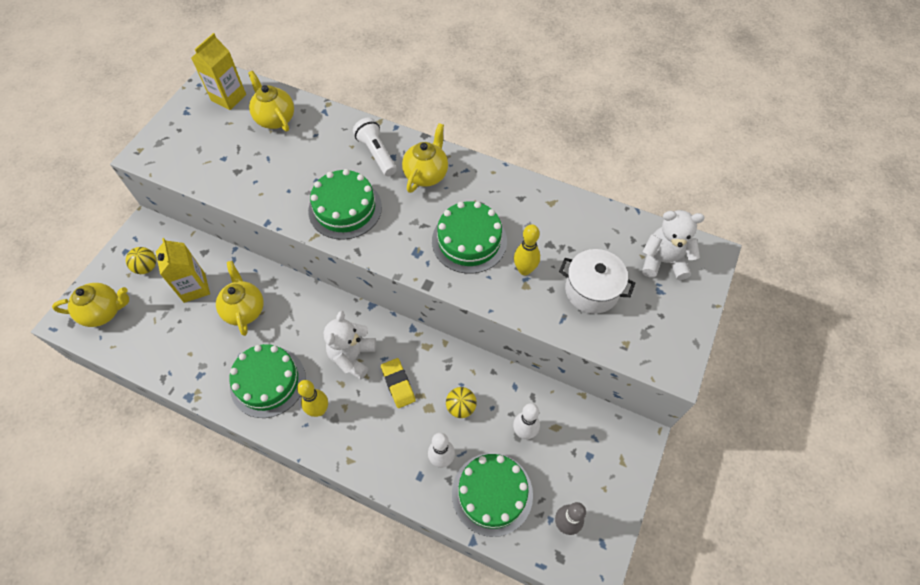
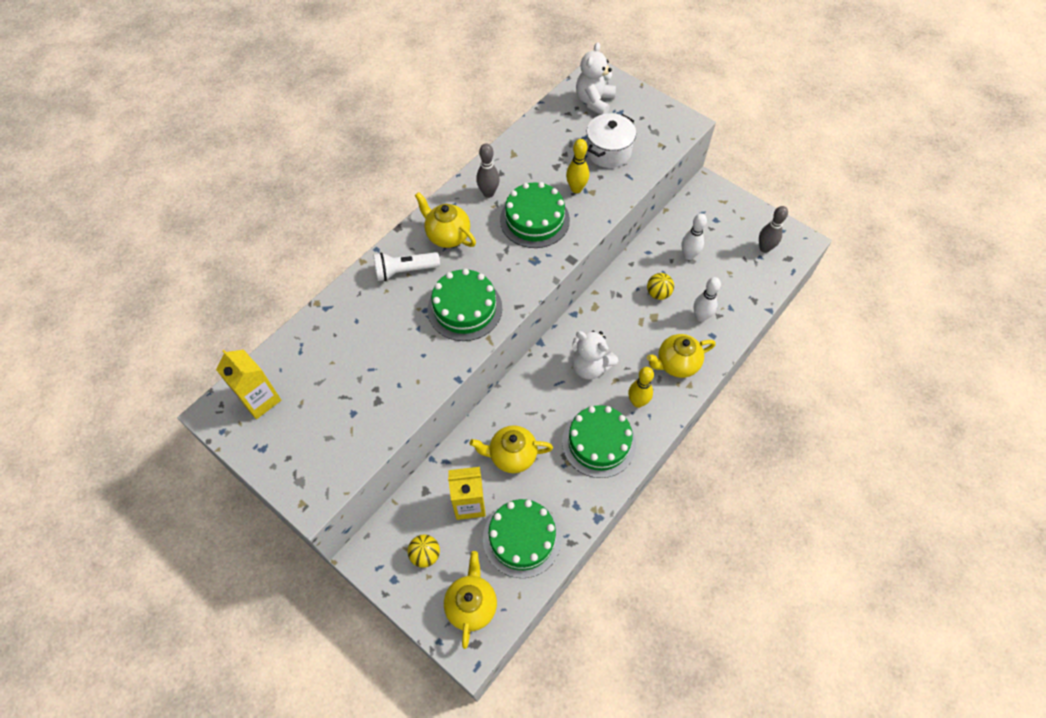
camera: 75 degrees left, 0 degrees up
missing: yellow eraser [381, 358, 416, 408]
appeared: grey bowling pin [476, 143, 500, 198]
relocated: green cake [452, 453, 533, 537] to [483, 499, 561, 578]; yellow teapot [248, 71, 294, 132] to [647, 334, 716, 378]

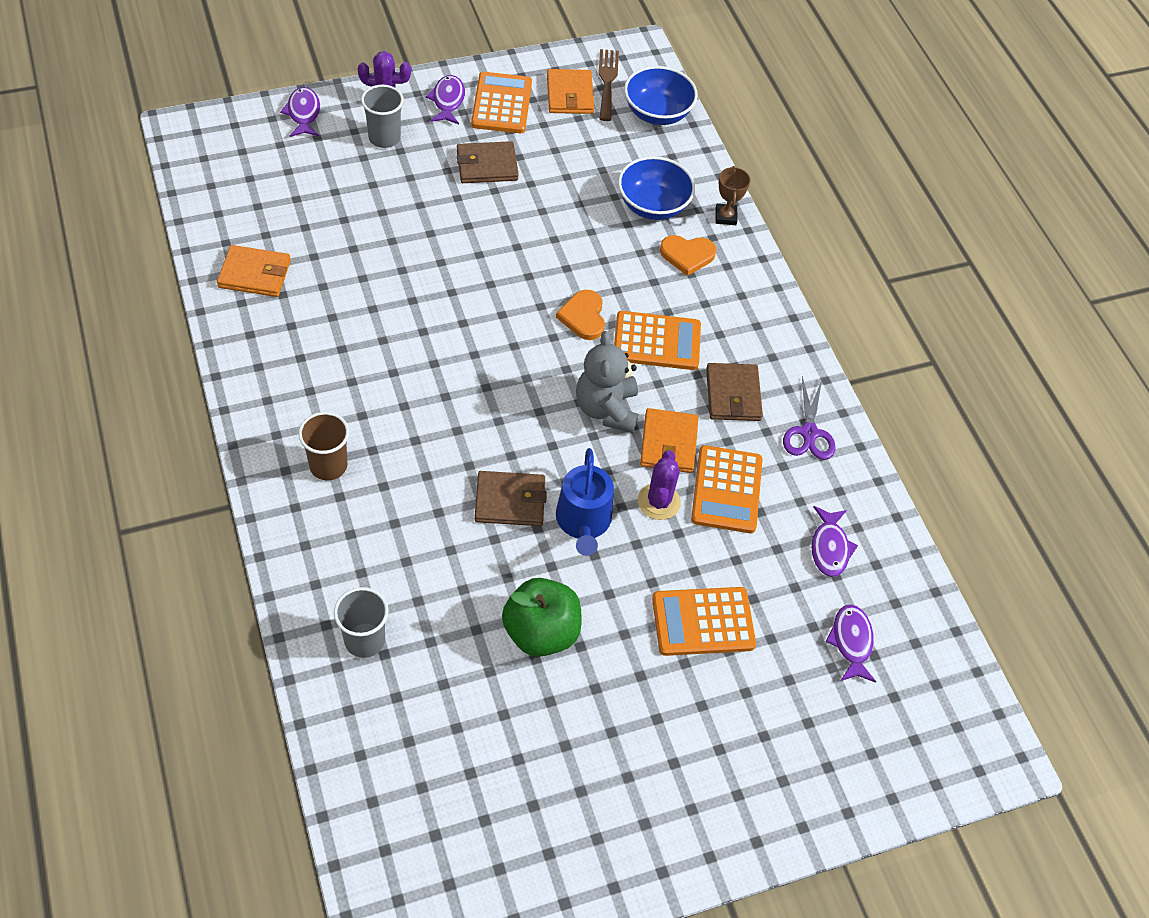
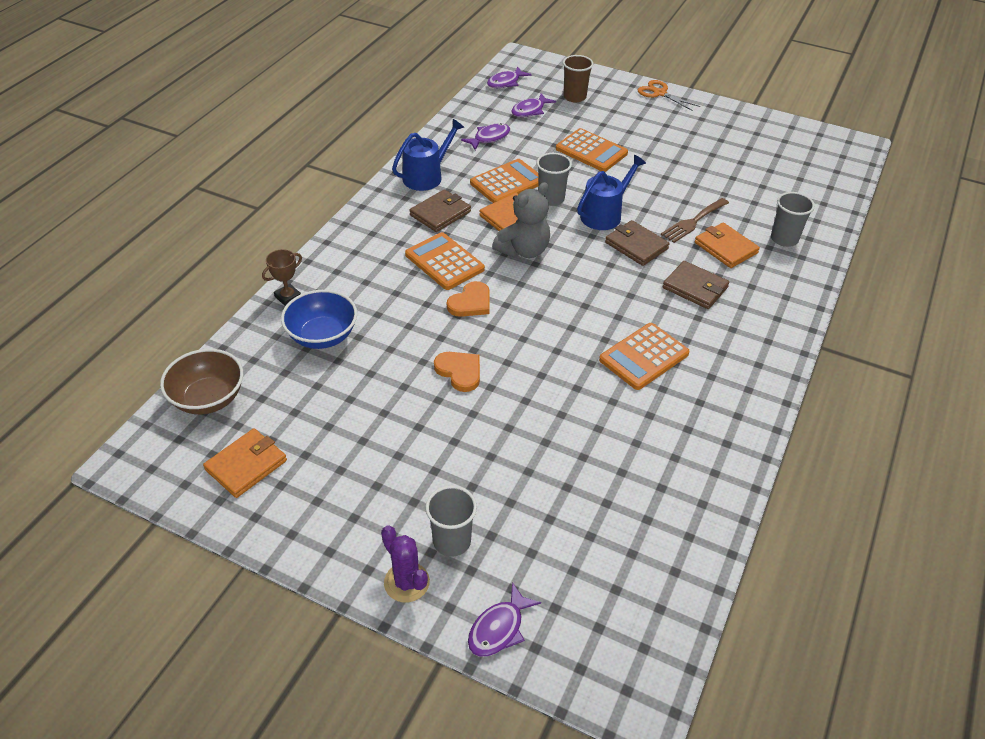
camera: 130 degrees left, 10 degrees down
missing: green apple [502, 578, 581, 657]
appeared: orange scissors [638, 80, 700, 111]
relocated: orange heart [660, 235, 716, 276] to [434, 352, 480, 392]; purple fish [425, 75, 465, 124] to [487, 67, 532, 88]; brown cup [298, 412, 349, 481] to [563, 55, 593, 102]; orange calculator [471, 72, 532, 133] to [599, 323, 689, 390]; brown fork [598, 49, 619, 121] to [661, 198, 729, 243]; brown wallet [457, 141, 519, 183] to [662, 261, 729, 309]; orange wallet [217, 245, 291, 297] to [695, 223, 760, 268]
exchanged: purple scissors [783, 376, 836, 460] to blue watering can [392, 119, 464, 191]; purple cactus [638, 450, 681, 520] to grey cup [537, 153, 572, 206]
colour: blue bowl [624, 66, 698, 125] to brown bowl [160, 349, 243, 415]

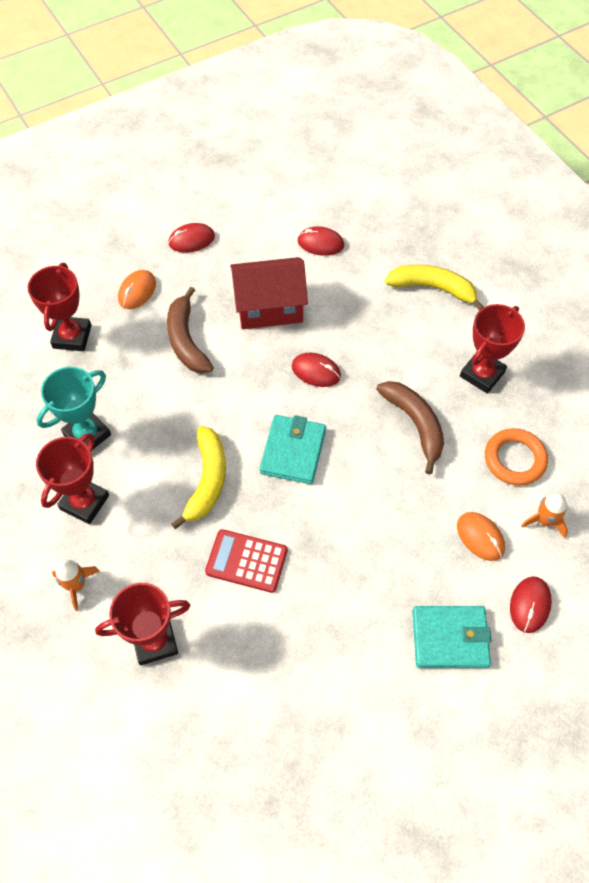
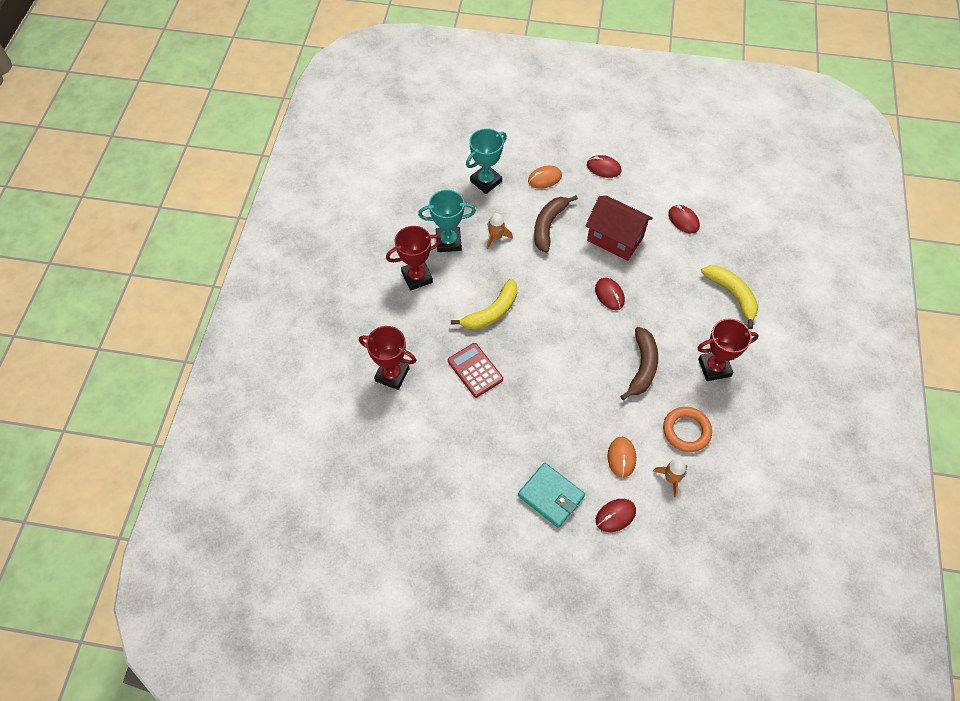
camera: 40 degrees right, 0 degrees up
missing: turquoise wallet [259, 415, 326, 484]
relocated: orange rocket [52, 560, 100, 611] to [487, 213, 513, 249]
colour: red trophy [28, 263, 91, 351] to turquoise trophy [466, 128, 507, 194]

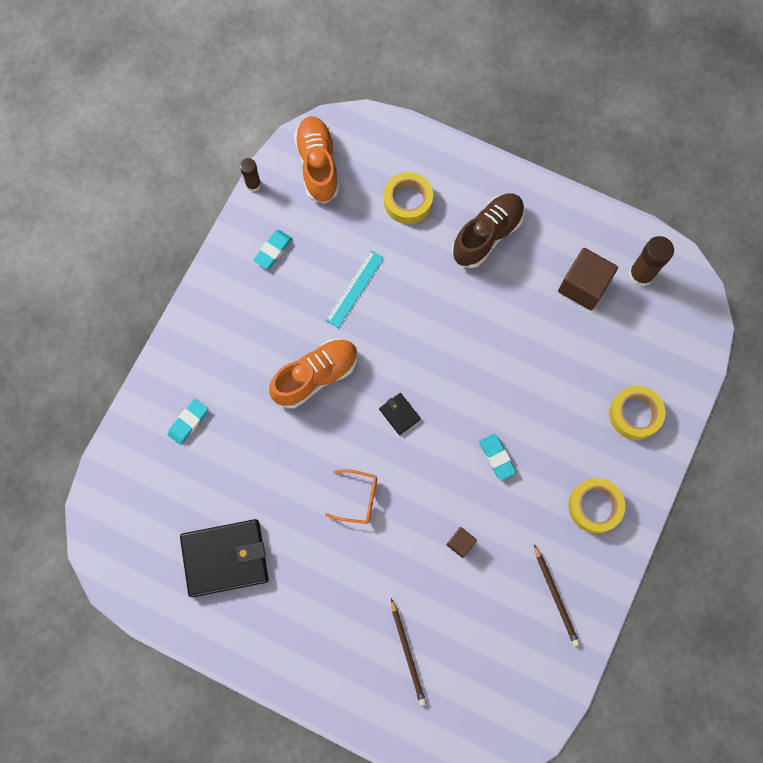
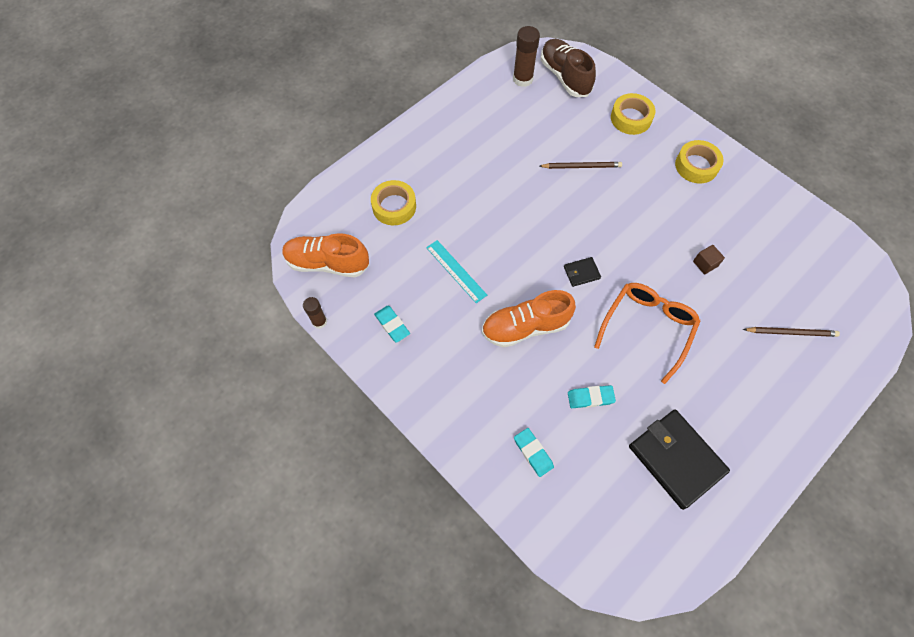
camera: 70 degrees left, 10 degrees down
missing: brown cube [558, 248, 618, 310]
relocated: brown pencil [534, 544, 580, 646] to [540, 162, 622, 169]; brown shoe [452, 193, 525, 268] to [541, 39, 596, 97]; turquoise eraser [479, 434, 516, 480] to [568, 385, 616, 408]
spun: orange shoe [269, 339, 358, 408] = [482, 290, 576, 348] 90 degrees counterclockwise; black wallet [180, 519, 269, 597] = [629, 409, 730, 510] 45 degrees counterclockwise
size: orange glasses [325, 469, 377, 524] = [594, 283, 700, 384] x1.78

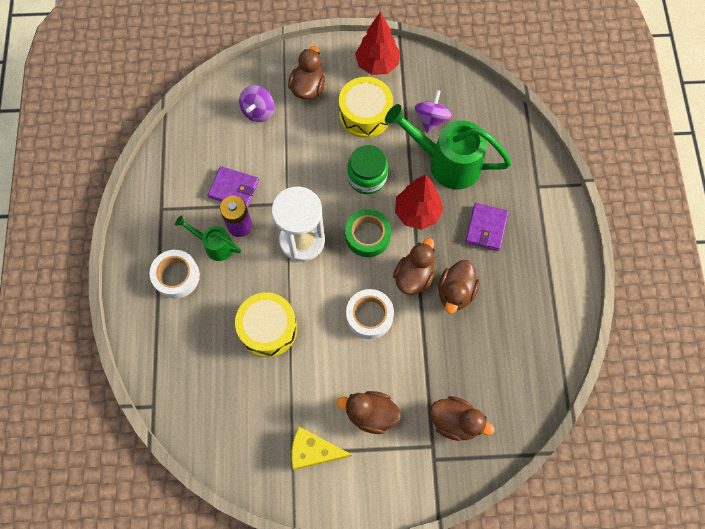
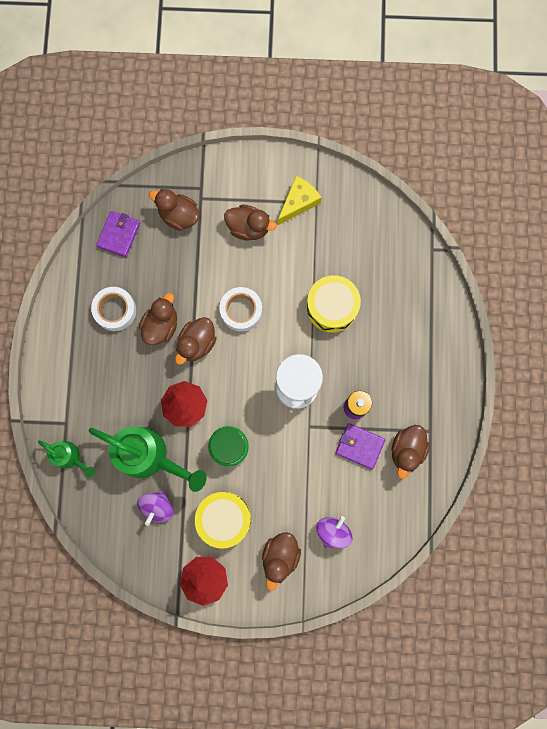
camera: 175 degrees left, 10 degrees up
missing: green tape [345, 209, 391, 257]
appeared: brown duck [392, 425, 430, 479]
relocated: green watering can [175, 215, 241, 261] to [38, 440, 95, 478]; white tape [149, 250, 200, 299] to [91, 287, 136, 331]; purple wallet [465, 203, 508, 251] to [96, 211, 140, 257]
spun: yellow cheese [291, 427, 352, 470] = [278, 176, 322, 225] 60 degrees counterclockwise

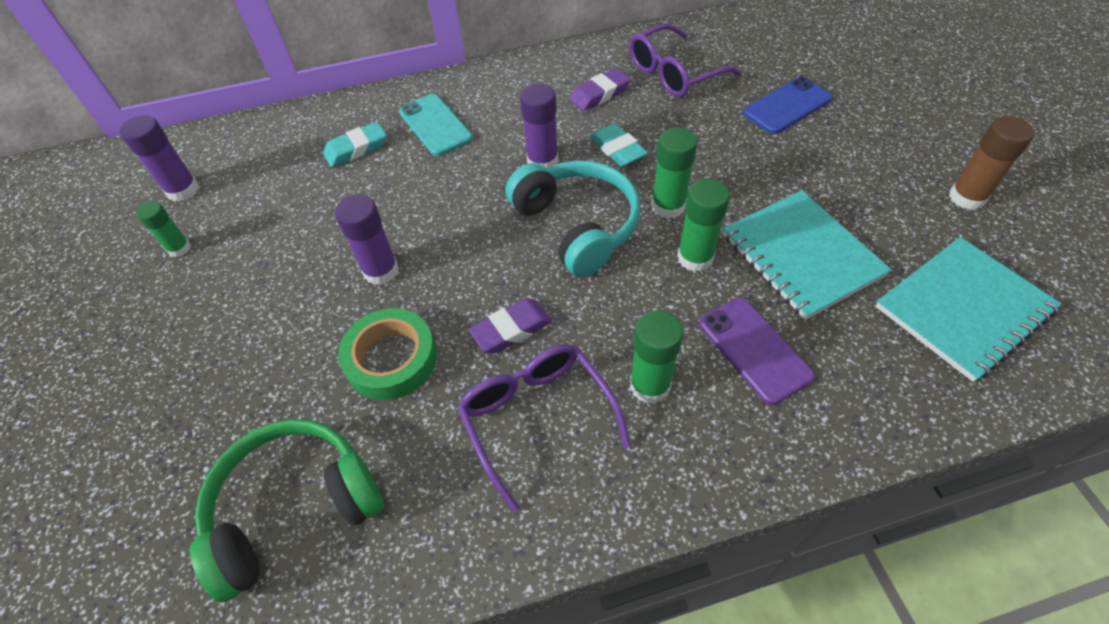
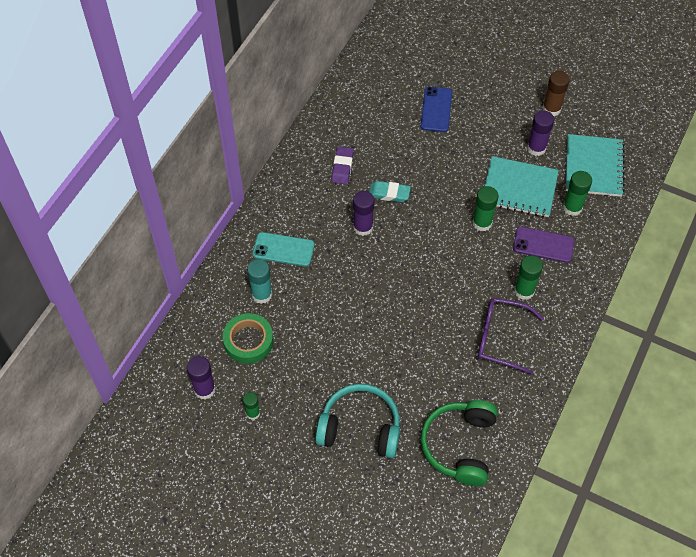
camera: 50 degrees left, 5 degrees up
missing: purple eraser [469, 298, 552, 354]; purple glasses [629, 24, 741, 97]
relocated: green tape [338, 308, 437, 400] to [223, 313, 274, 364]; turquoise headphones [505, 161, 640, 277] to [315, 384, 400, 458]; purple glue stick [335, 195, 399, 285] to [527, 111, 554, 156]; green glue stick [652, 127, 697, 219] to [563, 171, 592, 216]
exchanged: turquoise eraser [323, 122, 387, 167] to turquoise glue stick [247, 259, 272, 304]

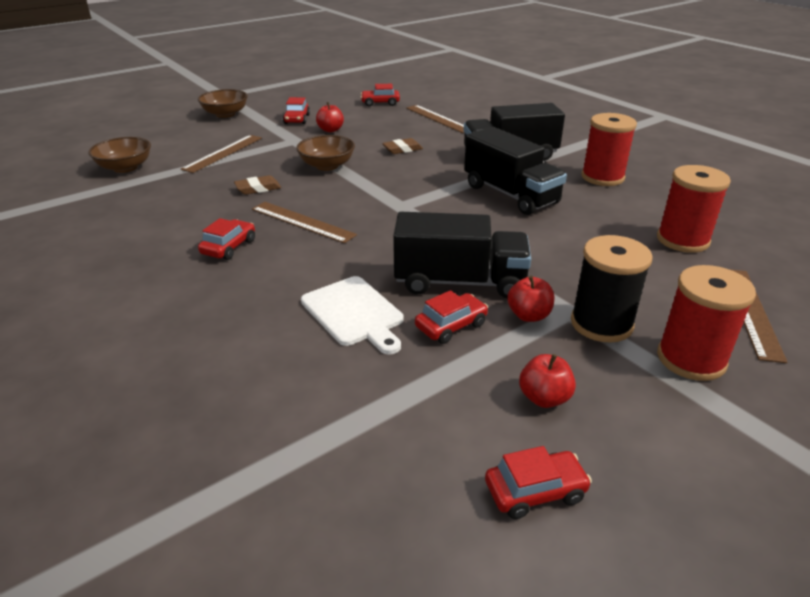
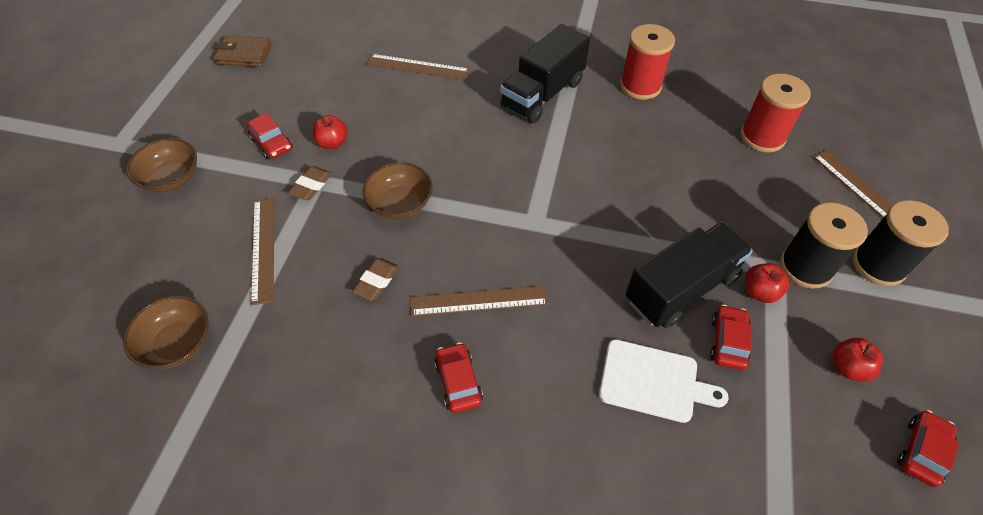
camera: 40 degrees left, 20 degrees up
missing: red car [361, 84, 400, 106]; black truck [464, 127, 567, 215]
appeared: brown wallet [213, 35, 272, 67]
relocated: brown eraser [382, 138, 423, 154] to [288, 166, 332, 200]
colour: red spool [657, 265, 756, 381] to black spool [853, 200, 949, 286]

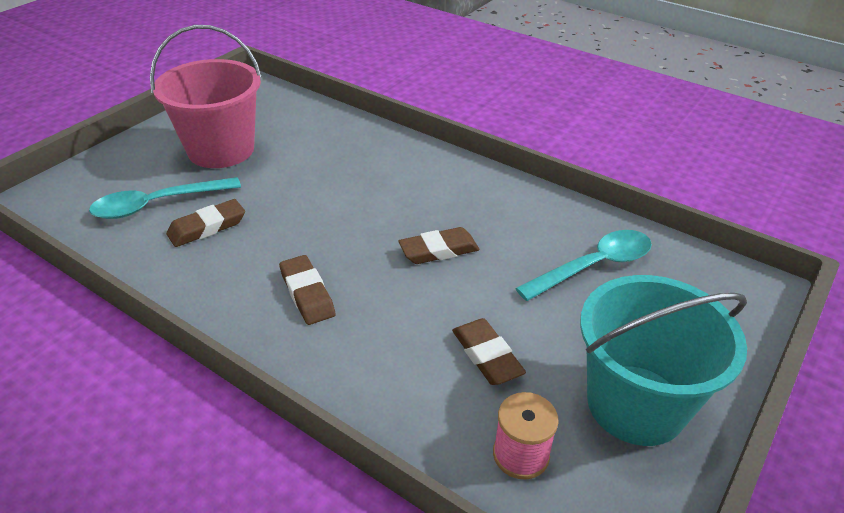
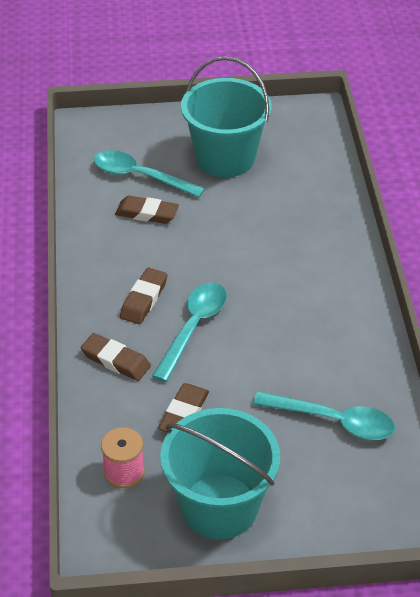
camera: 50 degrees right, 5 degrees up
appeared: turquoise spoon [152, 282, 227, 382]
relocated: brown eraser [398, 227, 479, 264] to [81, 333, 151, 381]
colour: pink bucket [150, 25, 262, 168] to turquoise bucket [181, 56, 272, 177]

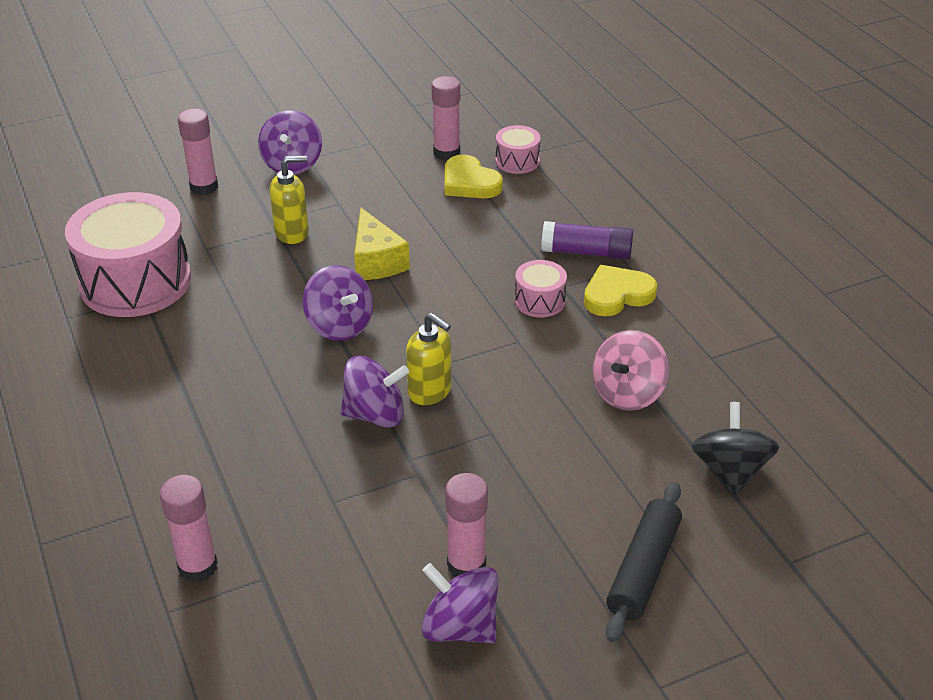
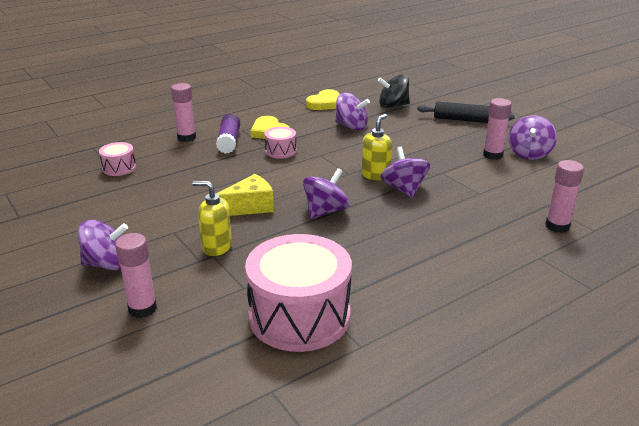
camera: 100 degrees left, 10 degrees down
relocated: pink glue stick [432, 76, 460, 160] to [171, 83, 196, 142]; yellow heart [445, 154, 503, 198] to [306, 89, 340, 110]
colour: pink spinning top [592, 330, 669, 411] to purple spinning top [335, 92, 370, 131]
spun: yellow soap dispenser [269, 156, 309, 244] = [192, 181, 232, 256] 45 degrees counterclockwise

